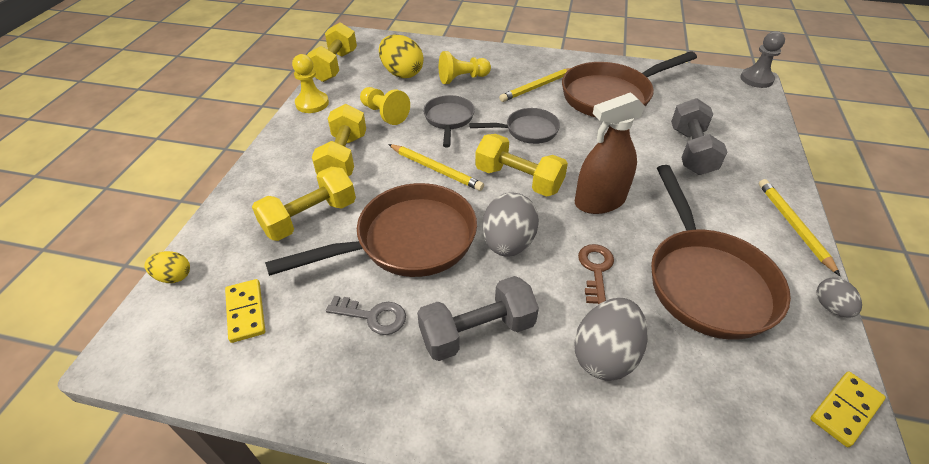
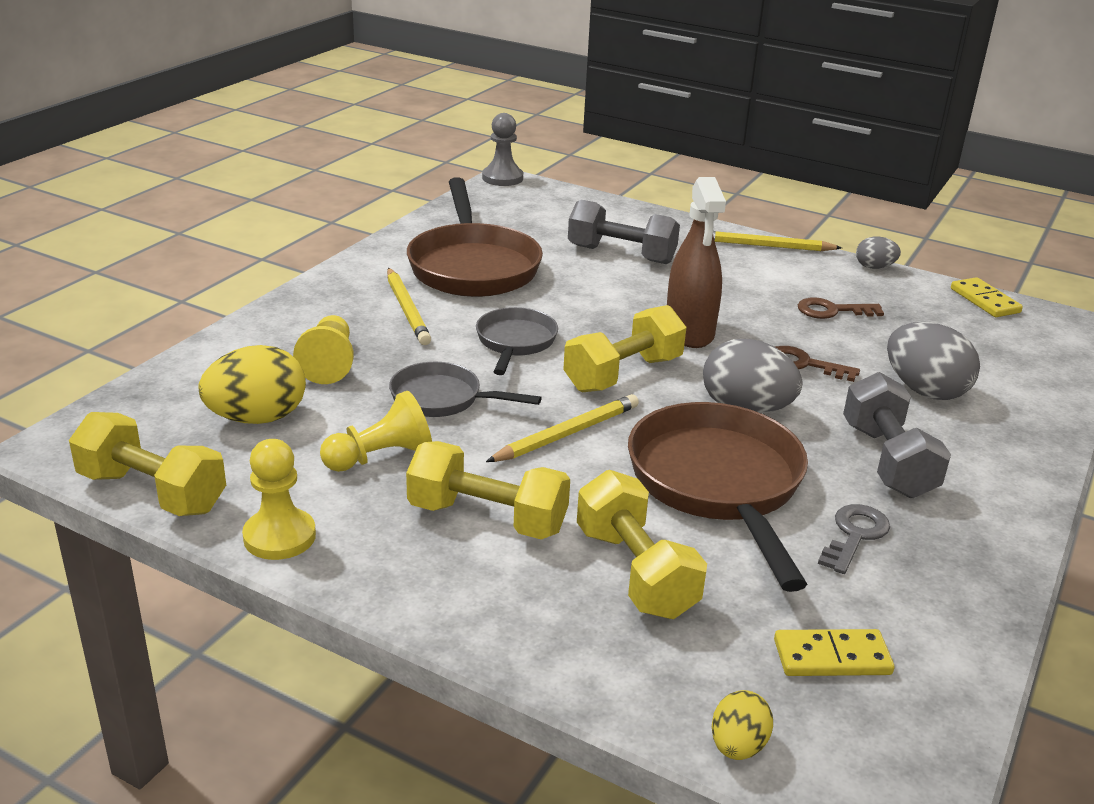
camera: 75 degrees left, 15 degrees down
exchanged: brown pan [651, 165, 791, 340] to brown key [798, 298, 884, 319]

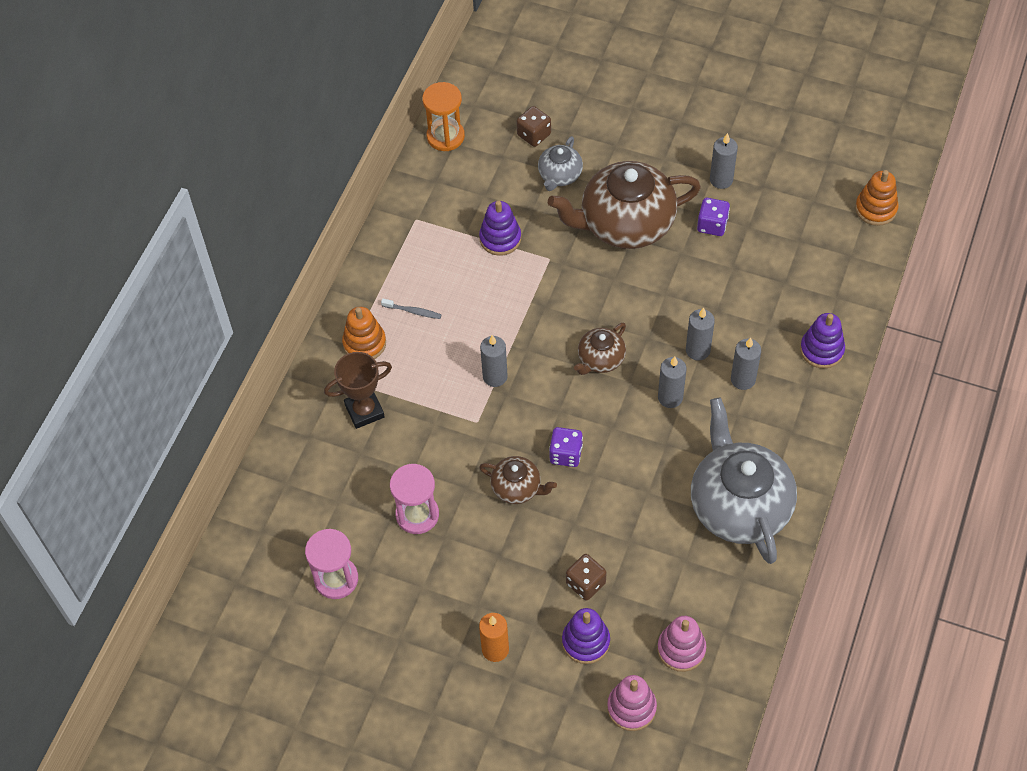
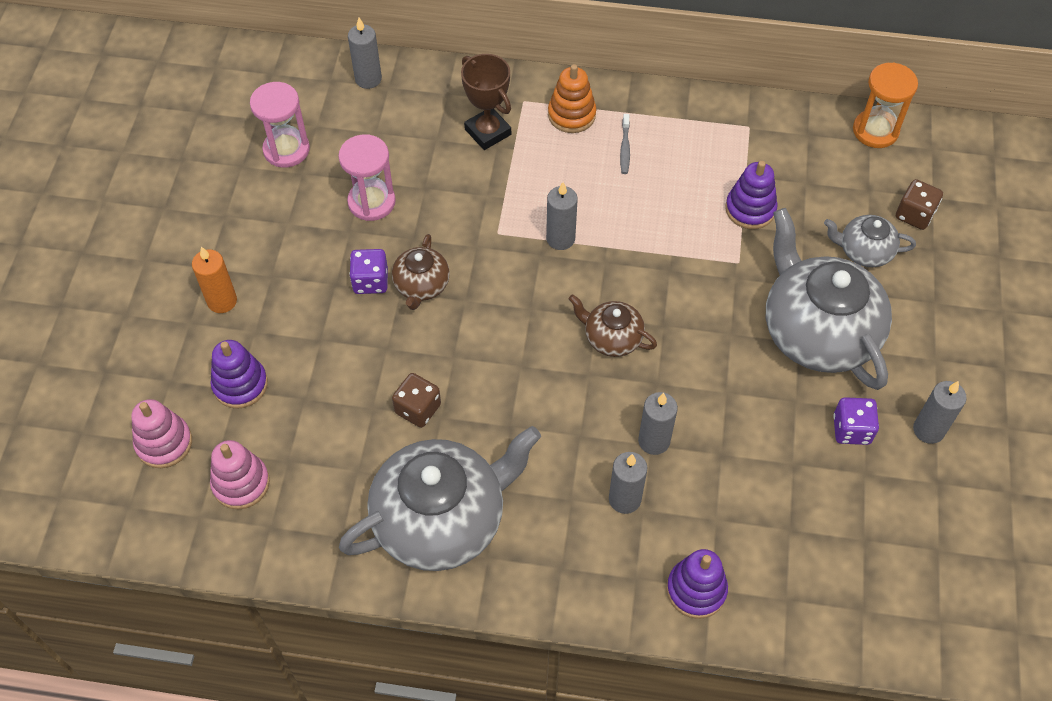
camera: 75 degrees right, 0 degrees up
missing: orange stacking toy [855, 170, 899, 226]
relocated: grey candle [658, 356, 687, 408] to [348, 18, 382, 89]; purple dice [549, 427, 583, 467] to [350, 249, 388, 294]; brown dice [566, 554, 607, 601] to [392, 373, 441, 428]
colour: brown teapot [548, 161, 701, 249] to grey teapot [766, 208, 892, 390]

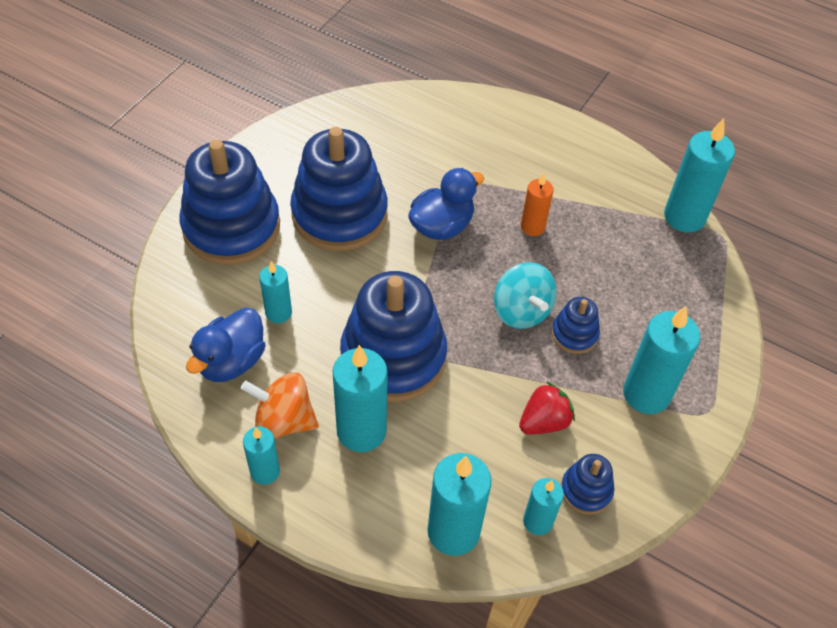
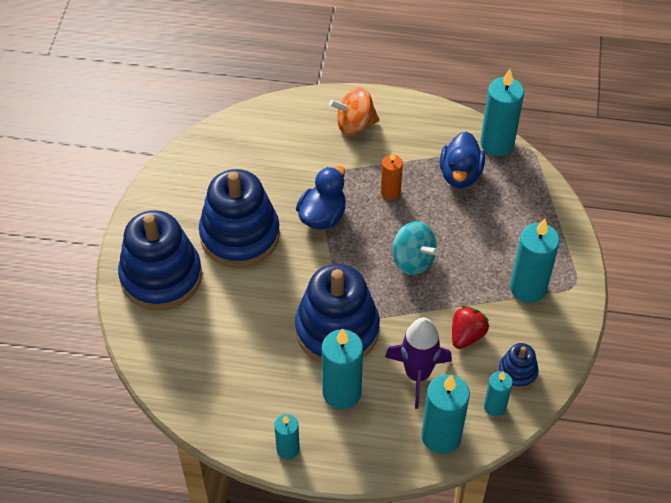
camera: 20 degrees left, 0 degrees up
missing: turquoise candle [259, 261, 292, 323]; blue stacking toy [551, 297, 600, 354]
appeared: purple rocket [385, 318, 452, 409]
relocated: orange spinning top [241, 372, 319, 439] to [329, 87, 379, 136]; blue duck [186, 308, 266, 382] to [440, 131, 485, 188]

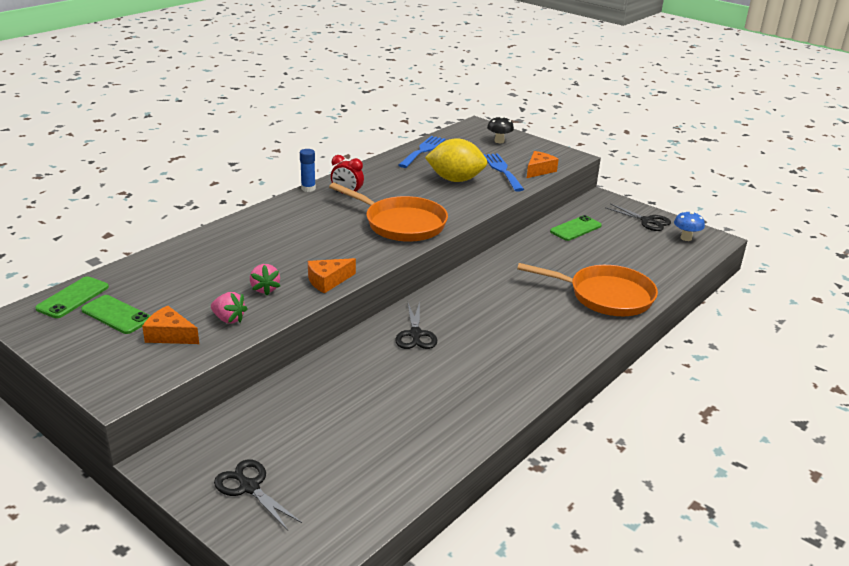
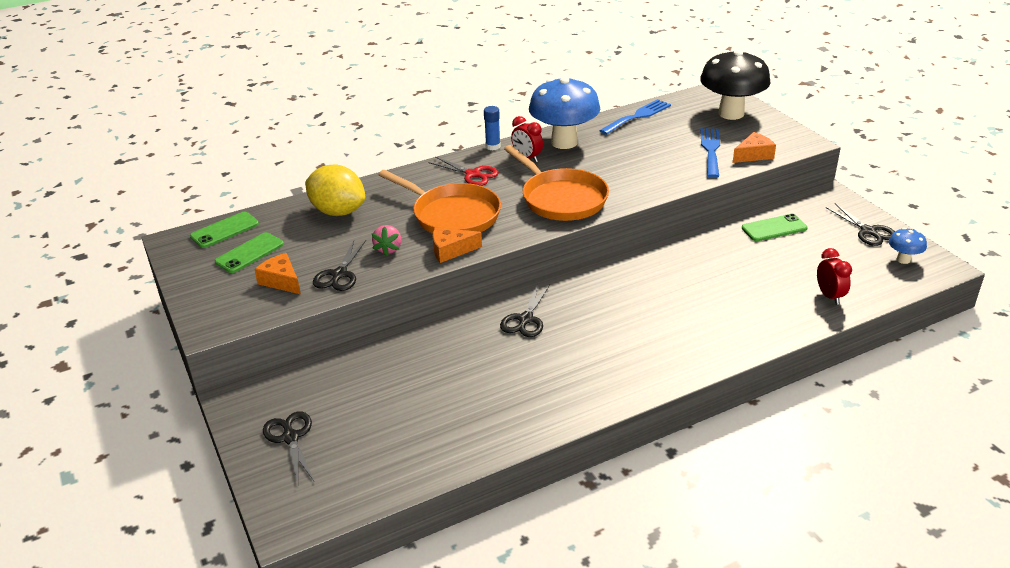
camera: 25 degrees right, 5 degrees up
appeared: red scissors [428, 157, 499, 186]; blue mushroom [529, 77, 600, 149]; red clock [817, 248, 852, 305]
relocated: yellow lemon [425, 138, 487, 182] to [305, 165, 365, 216]; orange pan [517, 263, 658, 316] to [378, 170, 501, 234]
exchanged: pink strawberry [211, 292, 247, 324] to black scissors [313, 240, 366, 291]
spun: green phone [81, 295, 150, 334] = [215, 232, 284, 273] 75 degrees clockwise
size: black mushroom [487, 116, 514, 143] = [700, 50, 771, 120] x2.24

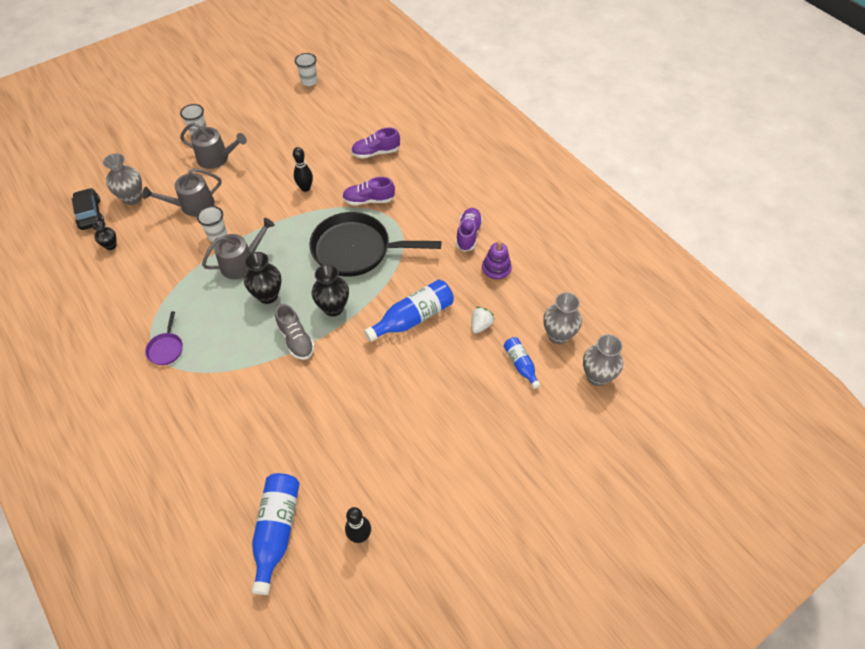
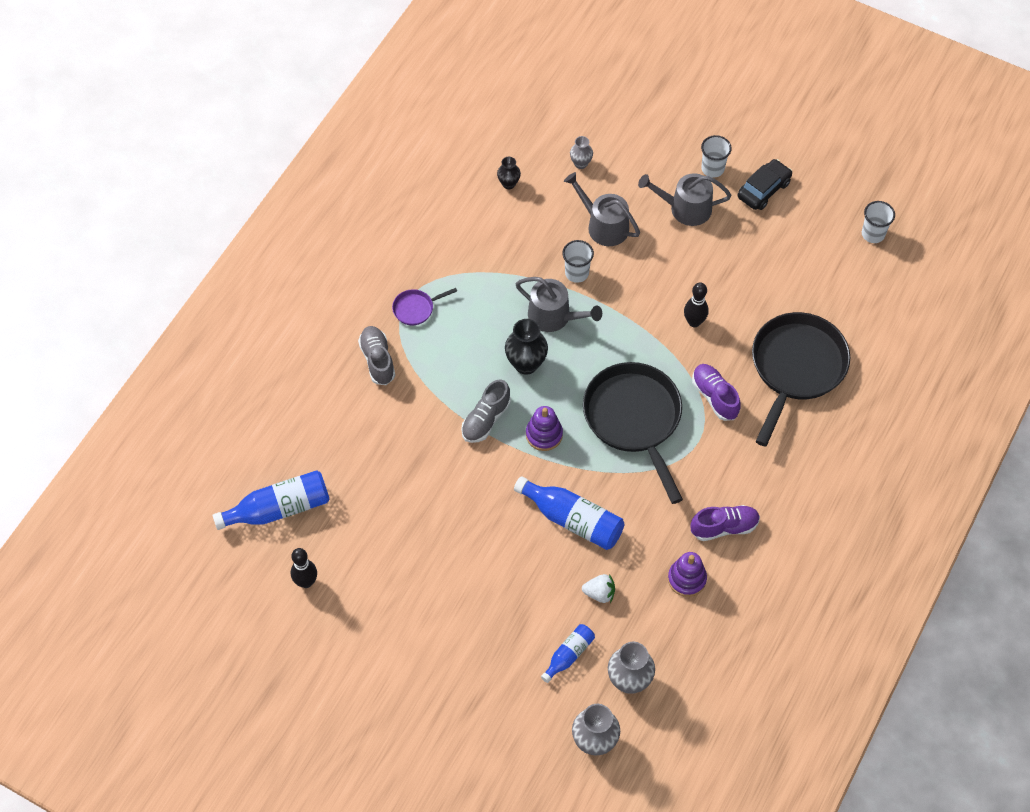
camera: 65 degrees right, 5 degrees up
appeared: grey shoe [358, 326, 395, 385]
relocated: black car [72, 188, 104, 230] to [738, 159, 792, 210]
exchanged: black vase [312, 264, 349, 316] to purple stacking toy [526, 406, 563, 451]; purple shoe [351, 128, 400, 159] to black pan [752, 312, 850, 447]
spun: grey watering can [180, 122, 247, 169] = [638, 173, 731, 226] 105 degrees clockwise
size: grey vase [103, 153, 142, 205] = [570, 136, 593, 169] x0.58

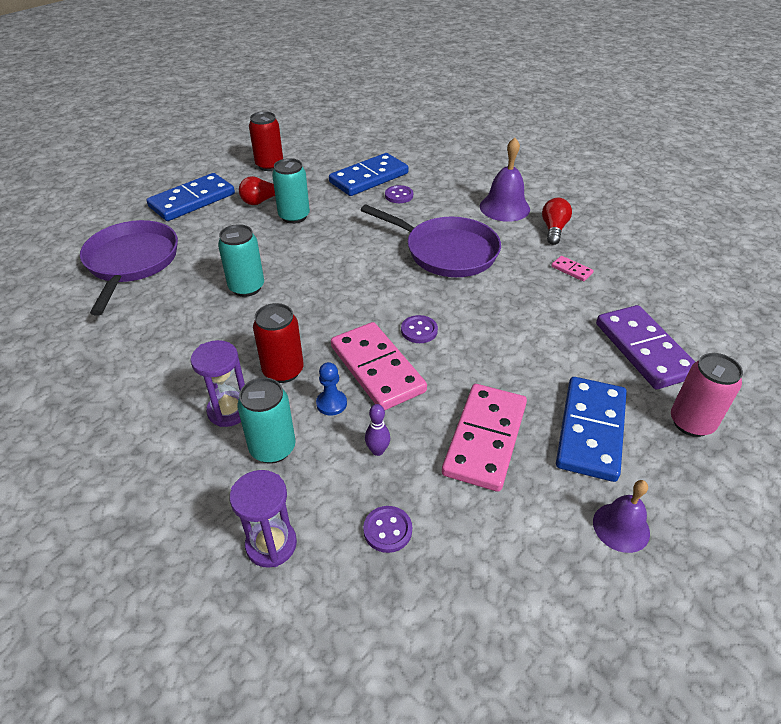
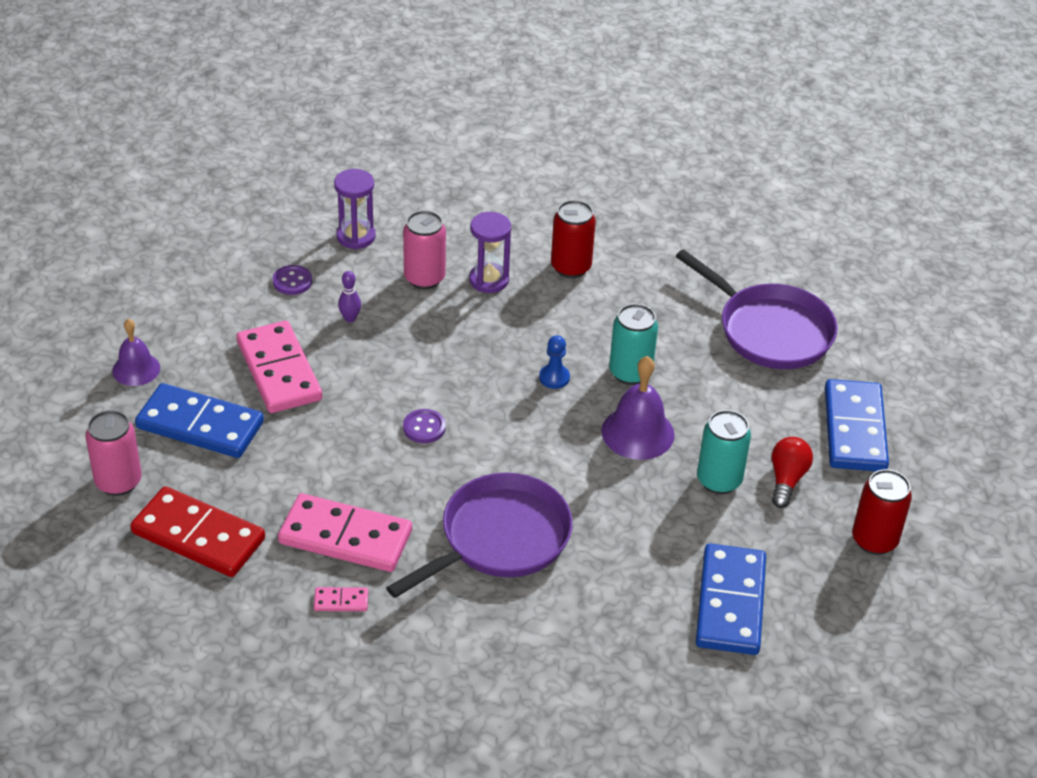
camera: 135 degrees right, 0 degrees up
missing: purple button [385, 185, 413, 203]; red light bulb [542, 198, 572, 245]
relocated: pink domino [331, 322, 427, 410] to [278, 493, 412, 572]; blue pawn [316, 362, 347, 416] to [539, 335, 570, 389]; red can [253, 303, 304, 383] to [551, 200, 596, 278]; purple bell [480, 138, 530, 222] to [601, 356, 675, 460]
colour: purple domino [596, 305, 695, 389] to red domino [130, 486, 265, 577]; turquoise can [237, 378, 296, 464] to pink can [403, 210, 446, 289]
spun: blue domino [556, 377, 627, 482] = [135, 383, 264, 458] 45 degrees counterclockwise; purple pan [361, 204, 501, 277] = [386, 473, 573, 598] 150 degrees clockwise

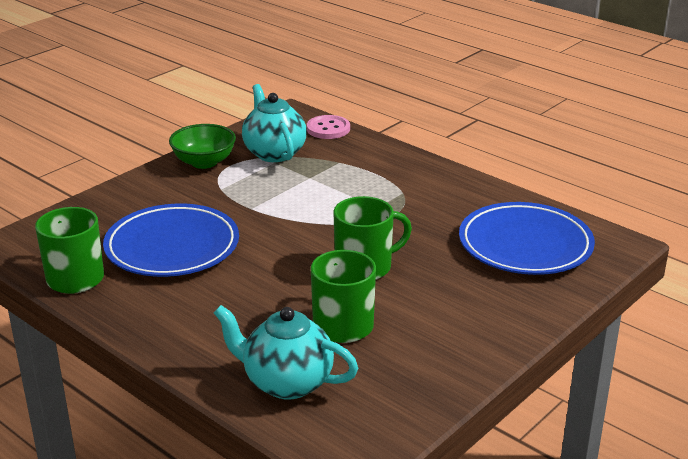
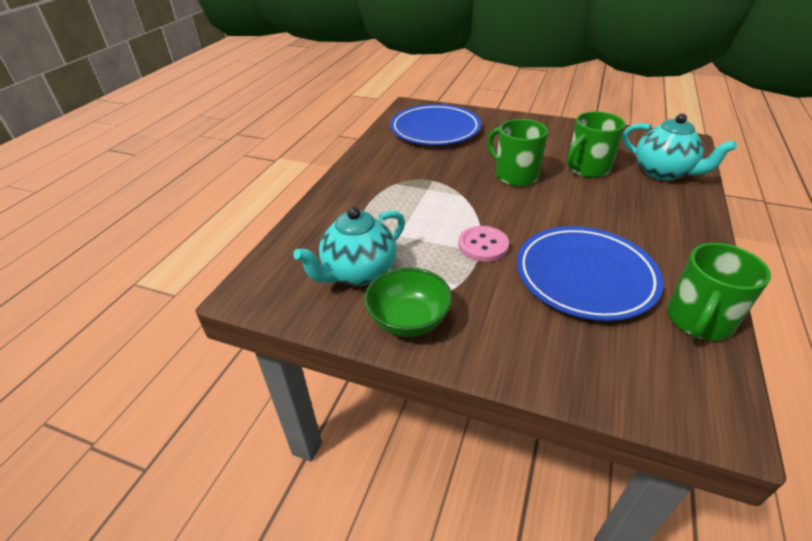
camera: 110 degrees left, 10 degrees up
relocated: pink button [307, 115, 350, 139] to [458, 226, 509, 262]
spun: turquoise teapot [214, 305, 358, 400] = [623, 114, 737, 181] 45 degrees counterclockwise

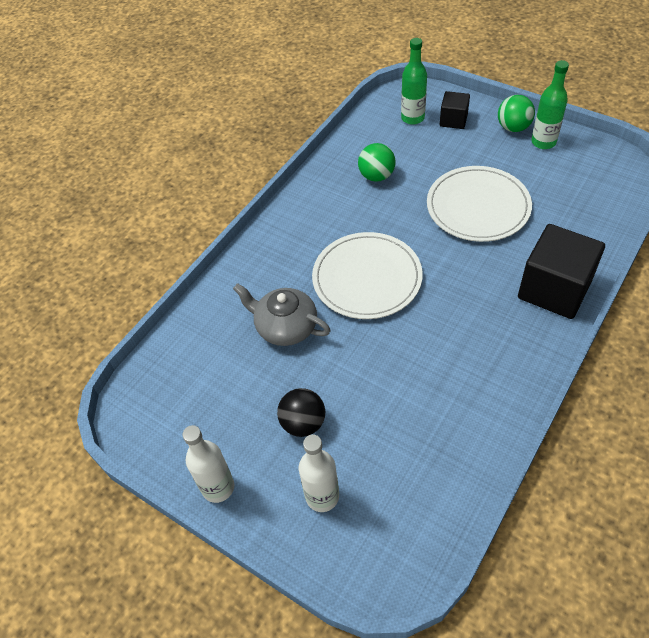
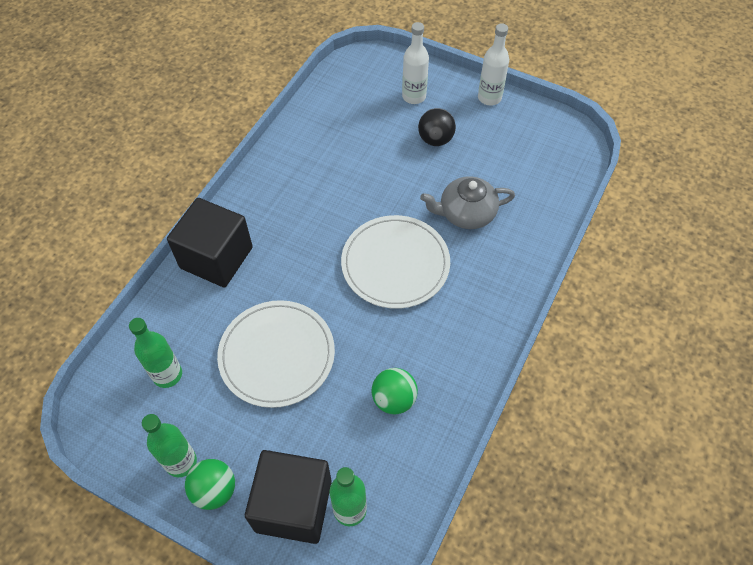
camera: 170 degrees right, 5 degrees up
appeared: green bottle [129, 318, 182, 388]
spun: grey teapot [233, 283, 331, 346] = [420, 176, 515, 229] 150 degrees clockwise
size: black cube [440, 91, 470, 129] = [245, 450, 332, 544] x1.90

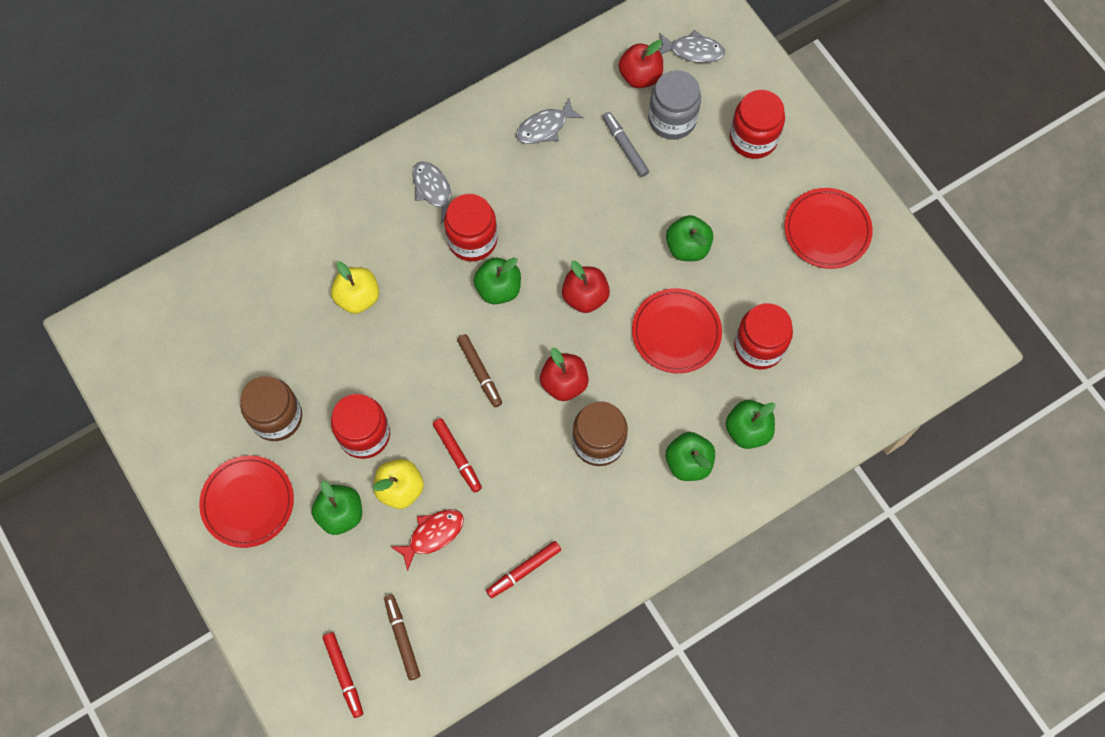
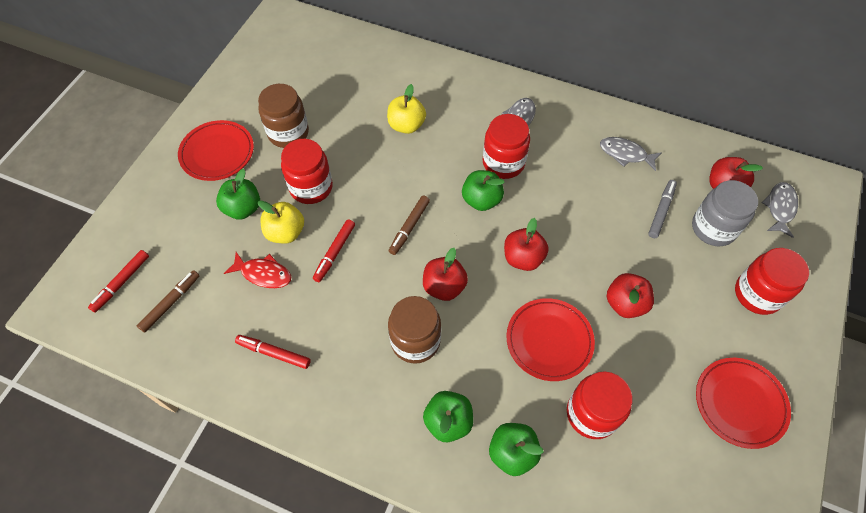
camera: 55 degrees right, 10 degrees down
colour: green apple [666, 215, 713, 261] to red apple [607, 273, 654, 318]
spun: grey fish [659, 30, 725, 63] = [762, 182, 798, 238] 135 degrees counterclockwise

